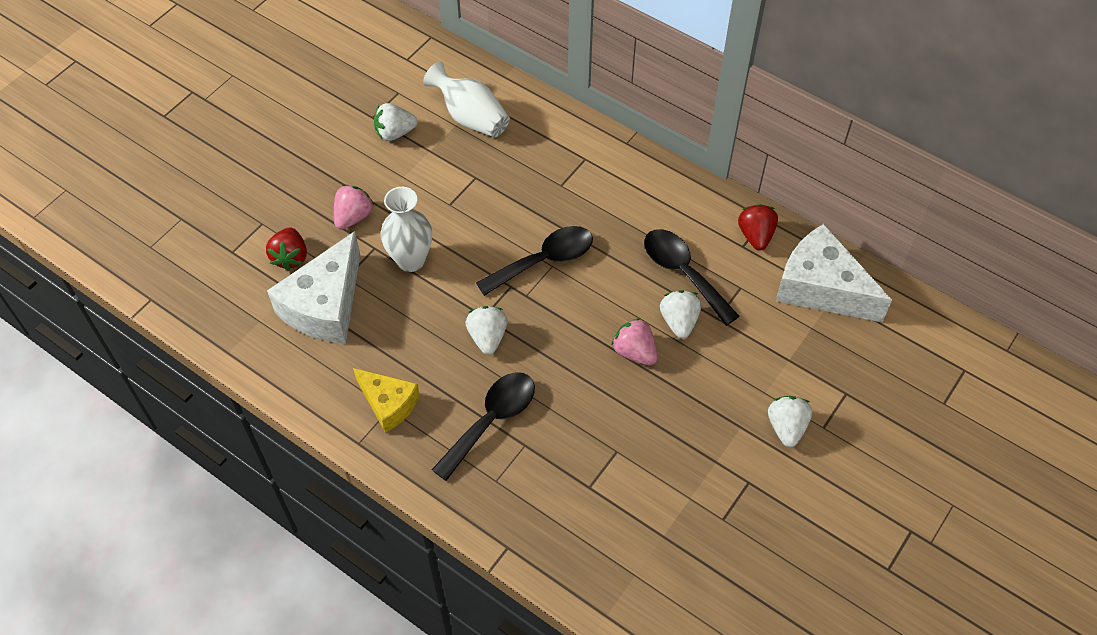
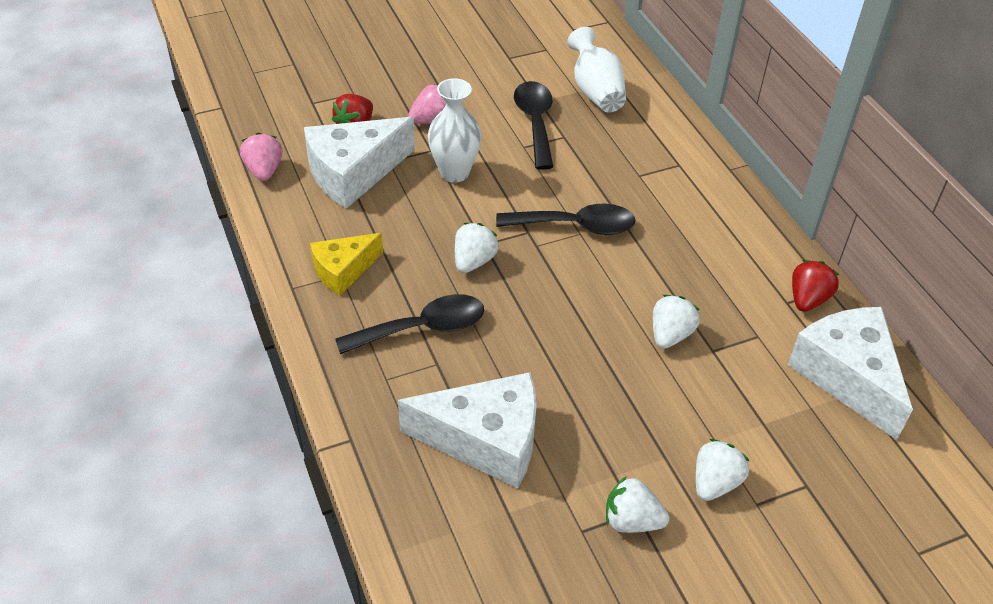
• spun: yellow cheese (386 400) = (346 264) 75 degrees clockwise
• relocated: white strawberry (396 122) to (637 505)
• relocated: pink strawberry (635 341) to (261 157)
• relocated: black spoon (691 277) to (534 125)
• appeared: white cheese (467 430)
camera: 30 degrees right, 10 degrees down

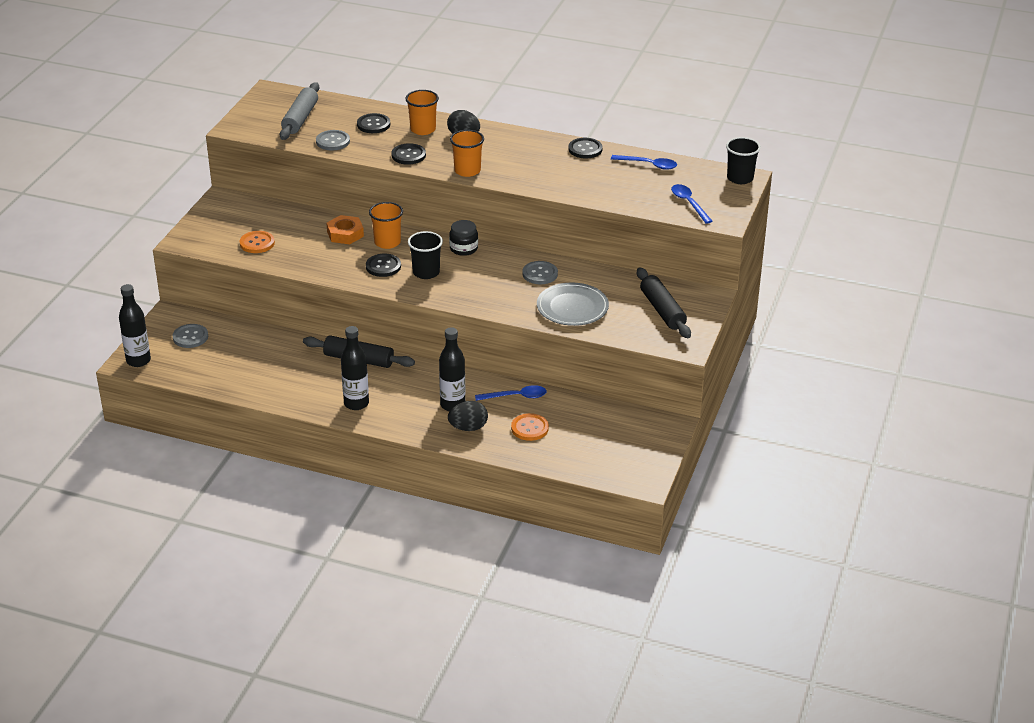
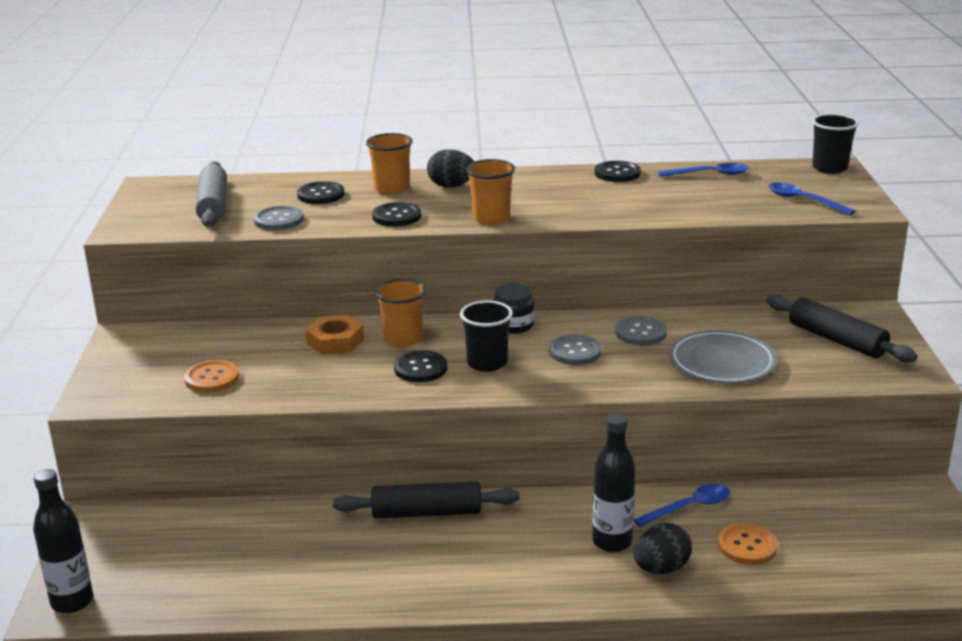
• relocated: grey button (190 336) to (575 349)
• missing: black bottle (355 368)
camera: 20 degrees left, 10 degrees down

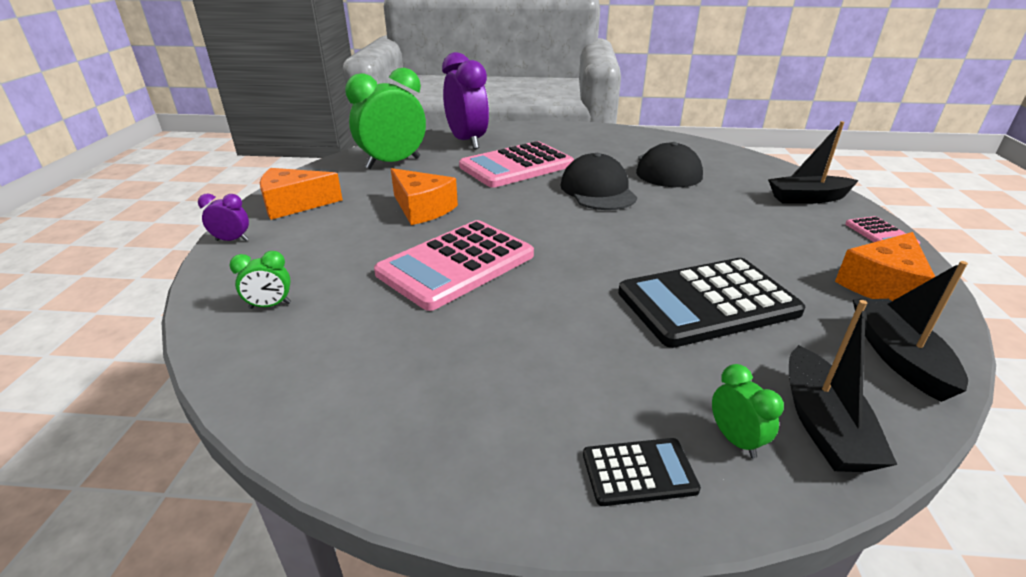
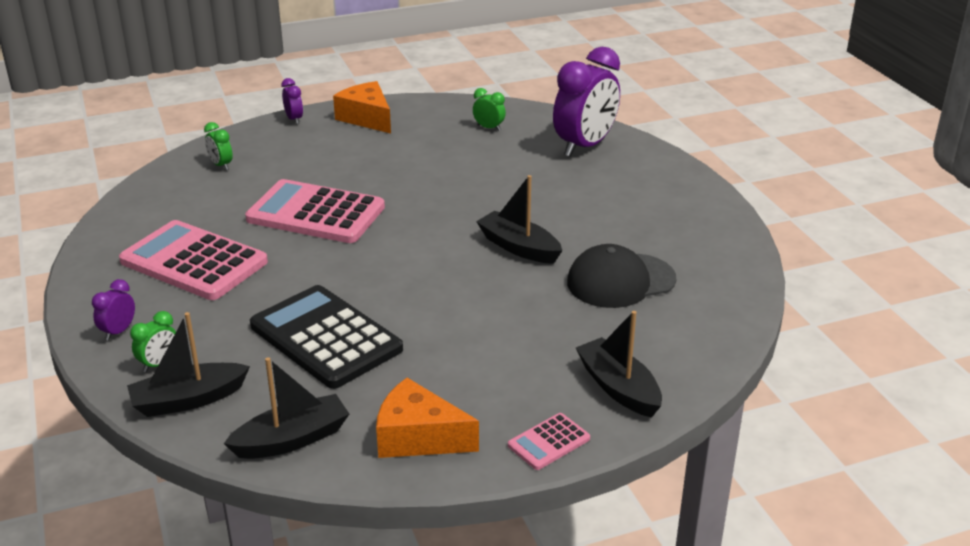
• size: green clock (385 118) = (489 109) x0.43
• missing: orange cheese (424 196)
• relocated: pink calculator (516 164) to (193 260)
• exchanged: black cap (598 181) to black boat (519 219)
• exchanged: black calculator (642 472) to purple clock (113 310)
camera: 65 degrees right, 0 degrees up

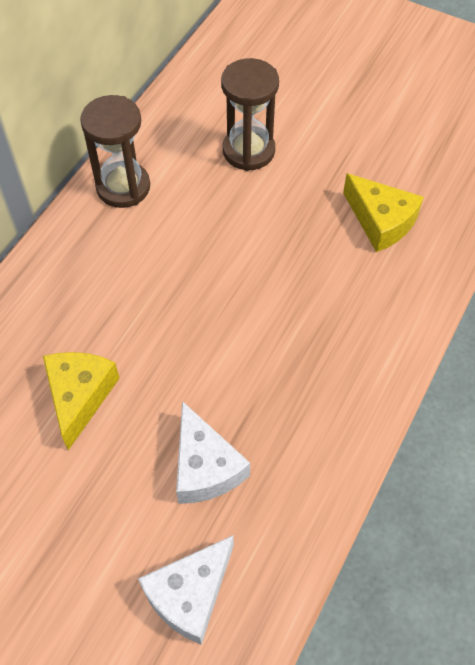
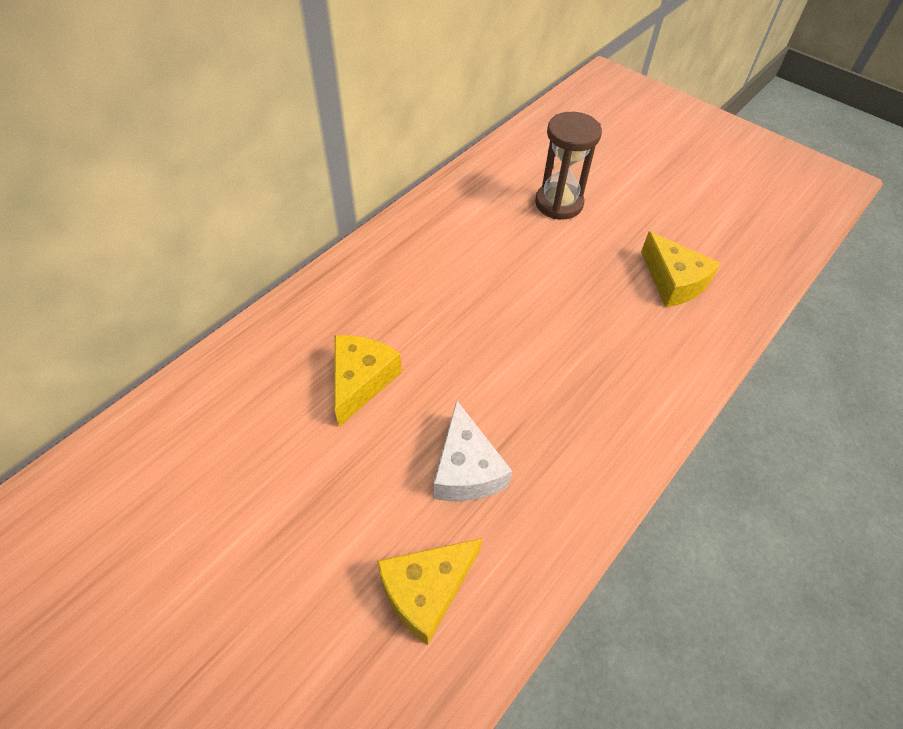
• missing: brown hourglass (115 151)
• colour: white cheese (186 590) to yellow cheese (429 591)
camera: 10 degrees right, 5 degrees down

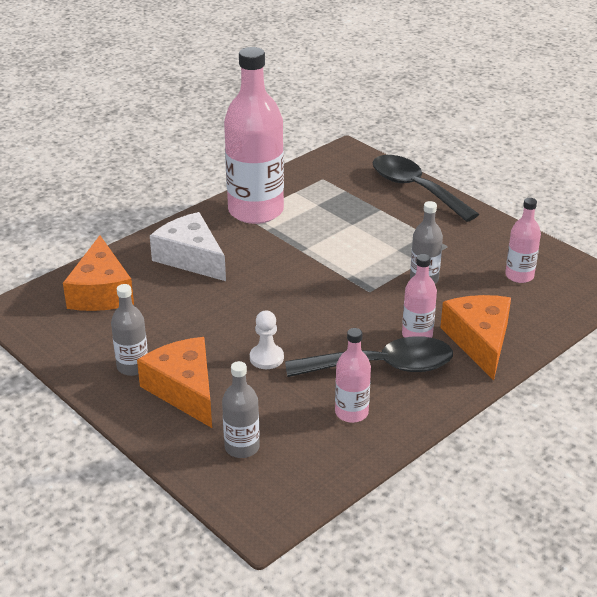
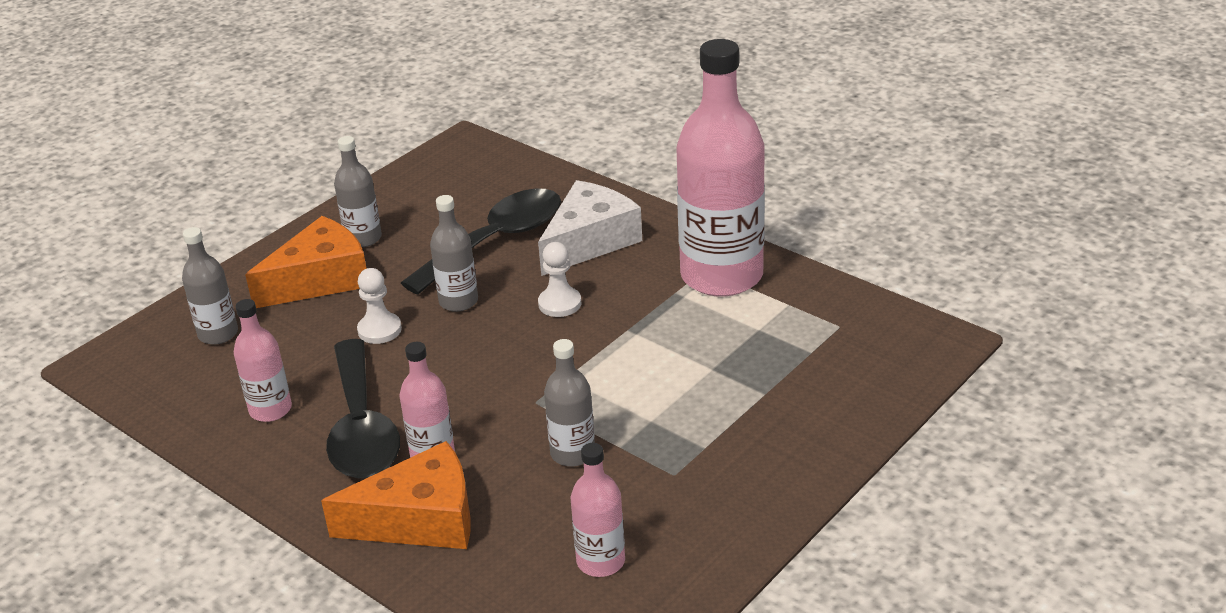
• missing: orange cheese (98 273)
• relocated: black spoon (426 188) to (481 241)
• appeared: grey bottle (454 253)
• appeared: white pawn (559 279)
camera: 85 degrees right, 0 degrees up

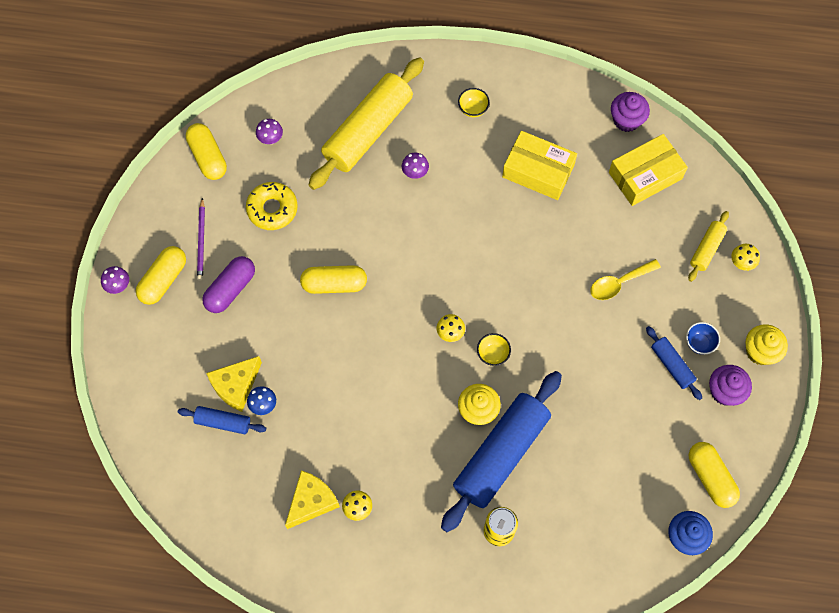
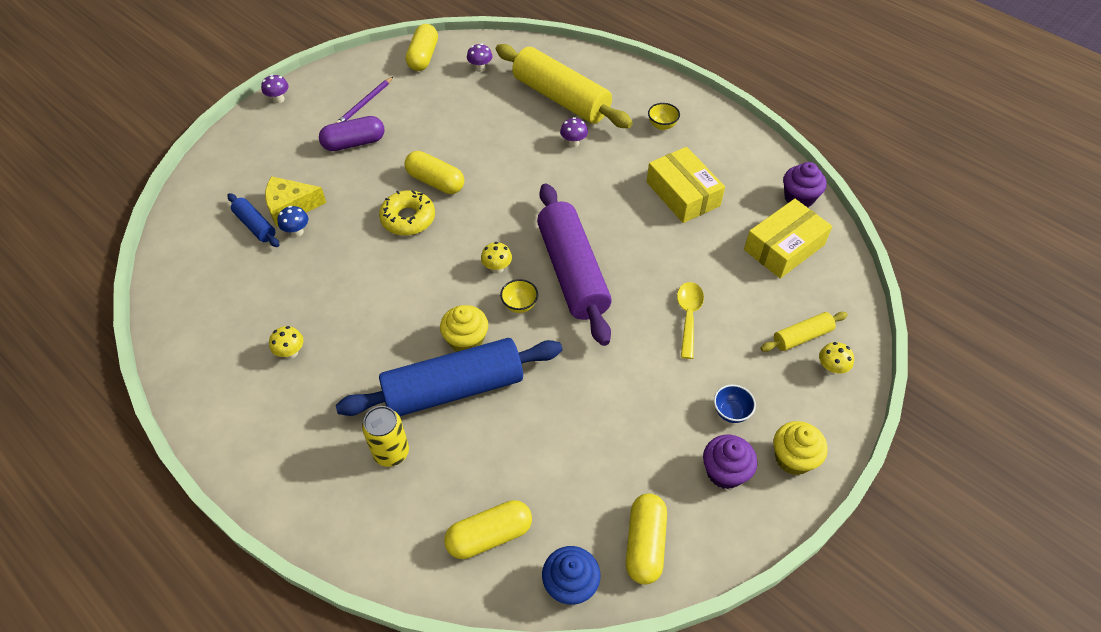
• relocated: yellow capsule (161 275) to (488 529)
• relocated: yellow donut (272 206) to (407 213)
• missing: yellow cheese (312 499)
• spun: yellow rolling pin (366 123) = (564 86) 60 degrees clockwise
• spun: yellow spoon (625 279) = (690 320) 90 degrees clockwise
• spun: yellow box (648 170) = (788 238) 45 degrees counterclockwise
• missing: blue rolling pin (674 363)
• appeared: purple rolling pin (574 264)
camera: 35 degrees right, 15 degrees down

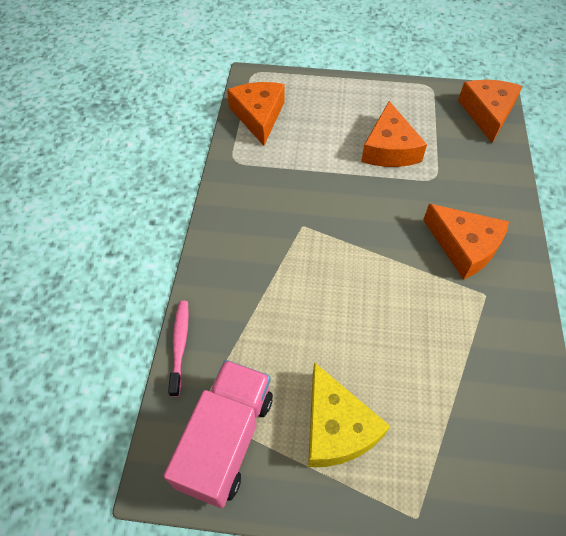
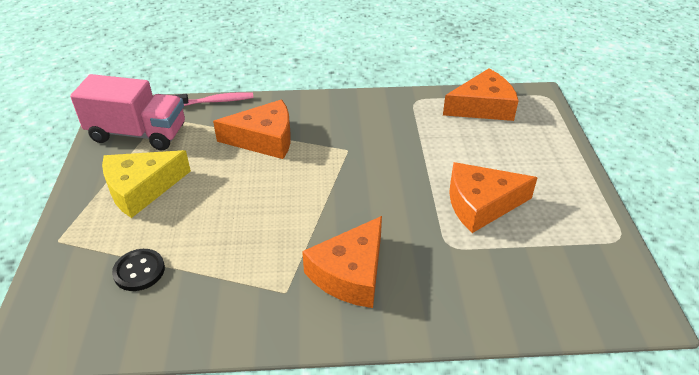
• relocated: orange cheese (490 111) to (252 129)
• appeared: black button (138 270)
camera: 80 degrees right, 15 degrees down

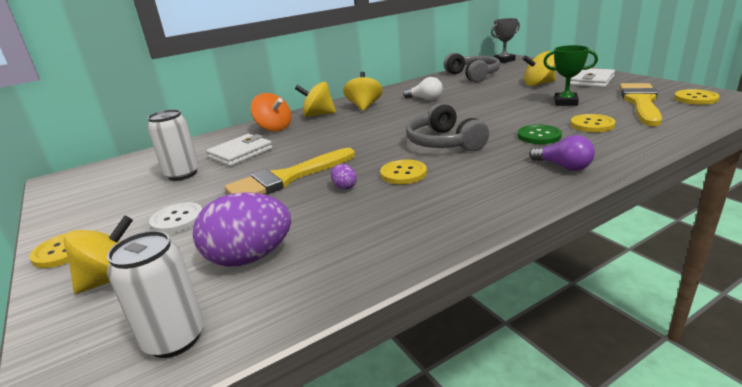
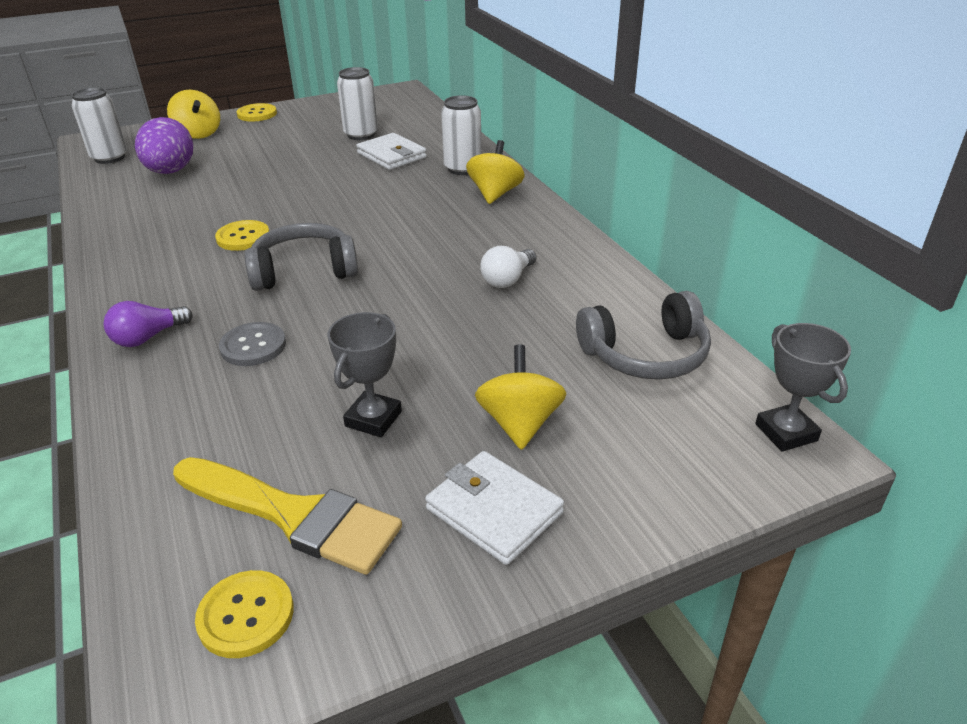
• missing: white button (175 218)
• missing: yellow brush (289 171)
• exchanged: orange spinning top (271 112) to white can (461 135)
• missing: purple egg (344 177)
• missing: yellow spinning top (363 91)
• colour: green button (540 134) to grey button (252 344)
• colour: green trophy (570 75) to grey trophy (365 374)
• missing: yellow button (592 123)
camera: 95 degrees right, 10 degrees up

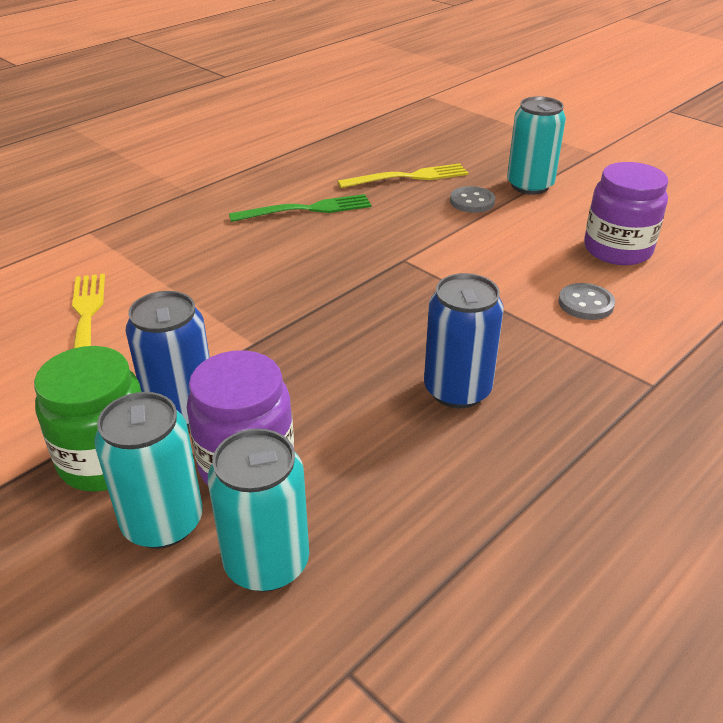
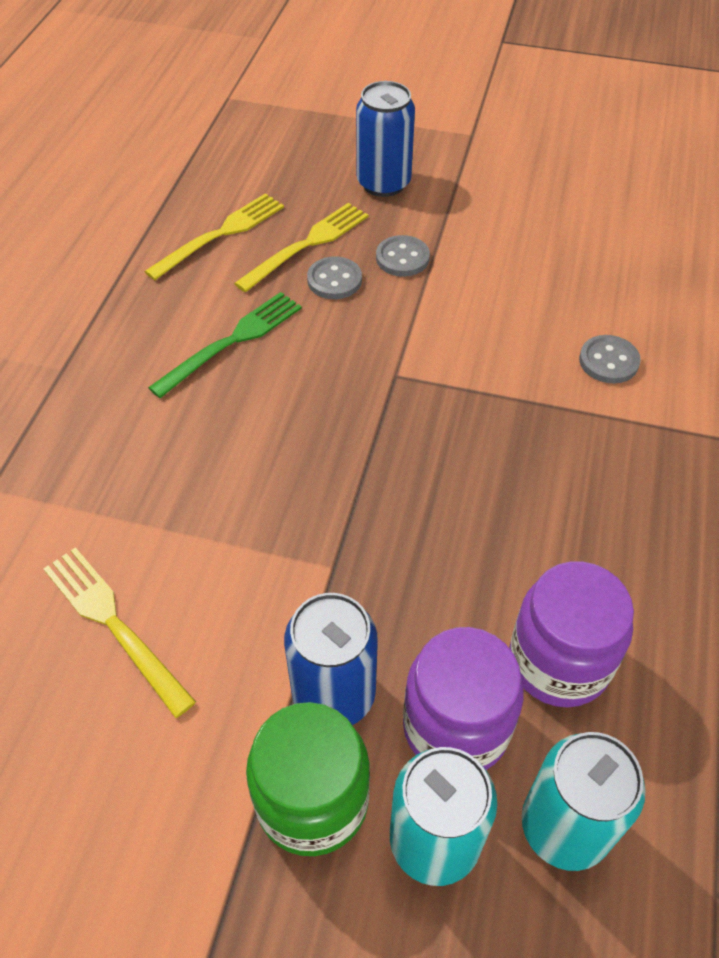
• relocated: blue can (464 340) to (385 139)
• missing: turquoise can (536 145)
• relocated: purple jar (626 213) to (571 634)
• appeared: yellow fork (214 236)
• appeared: grey button (334 277)
camera: 30 degrees left, 15 degrees up

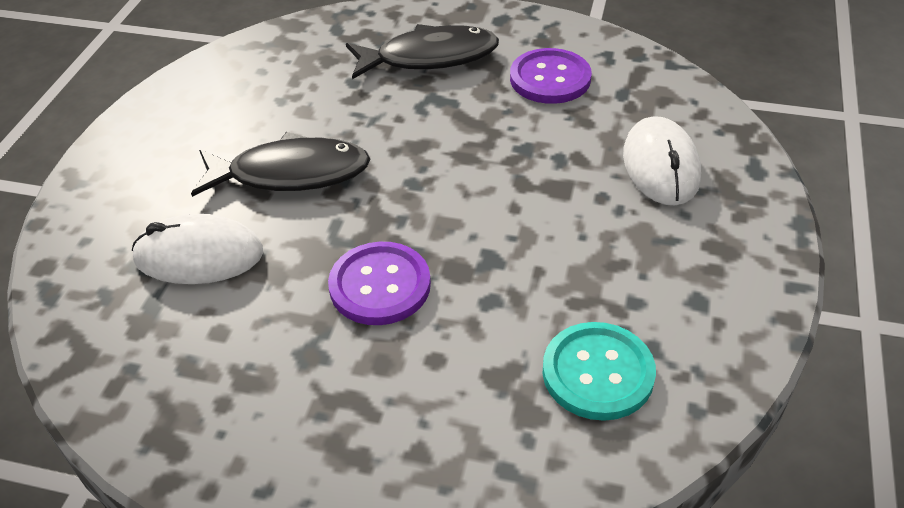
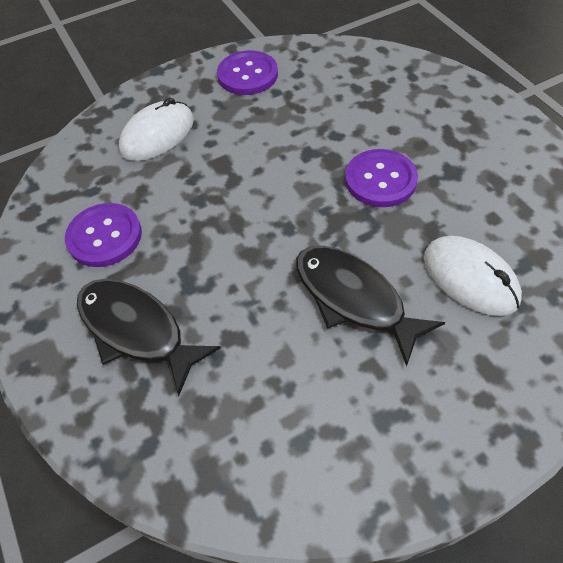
• missing: turquoise button (599 371)
• appeared: purple button (247 73)
camera: 130 degrees left, 10 degrees up

